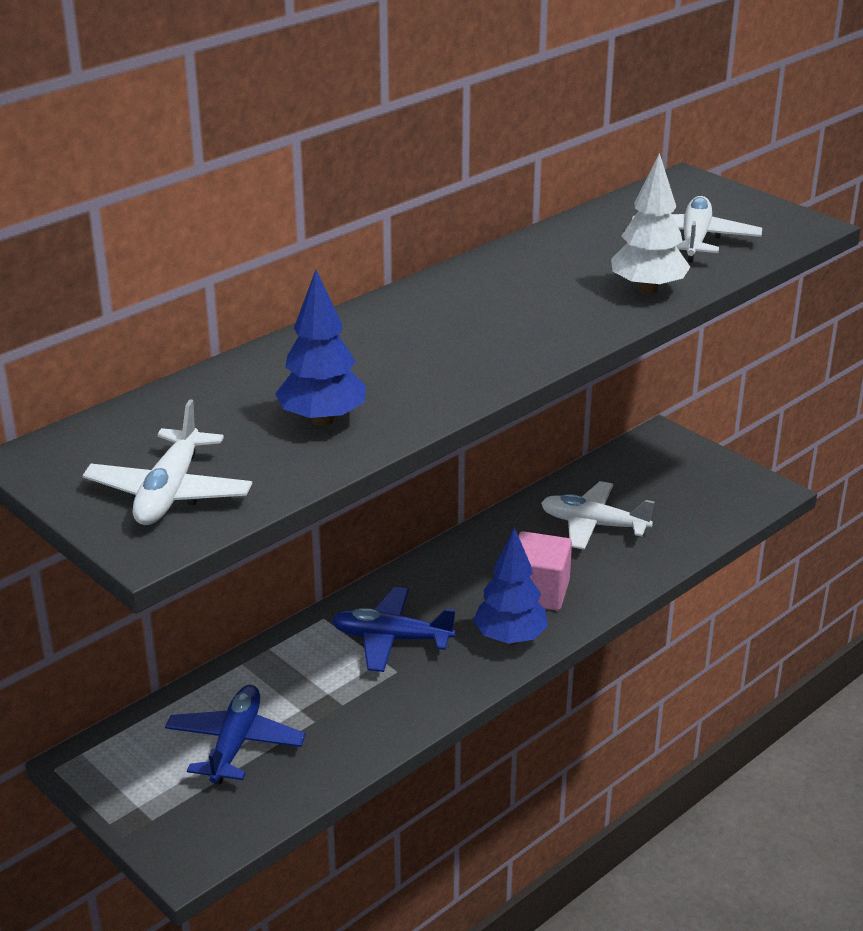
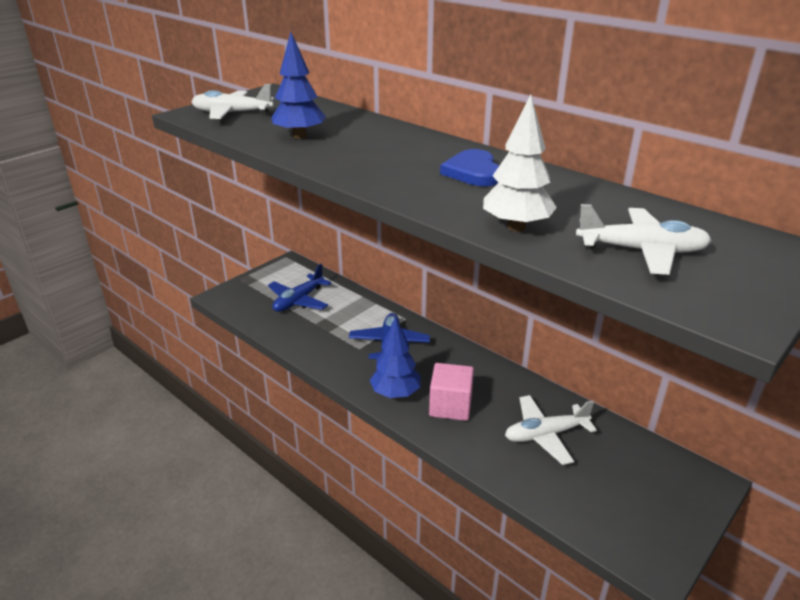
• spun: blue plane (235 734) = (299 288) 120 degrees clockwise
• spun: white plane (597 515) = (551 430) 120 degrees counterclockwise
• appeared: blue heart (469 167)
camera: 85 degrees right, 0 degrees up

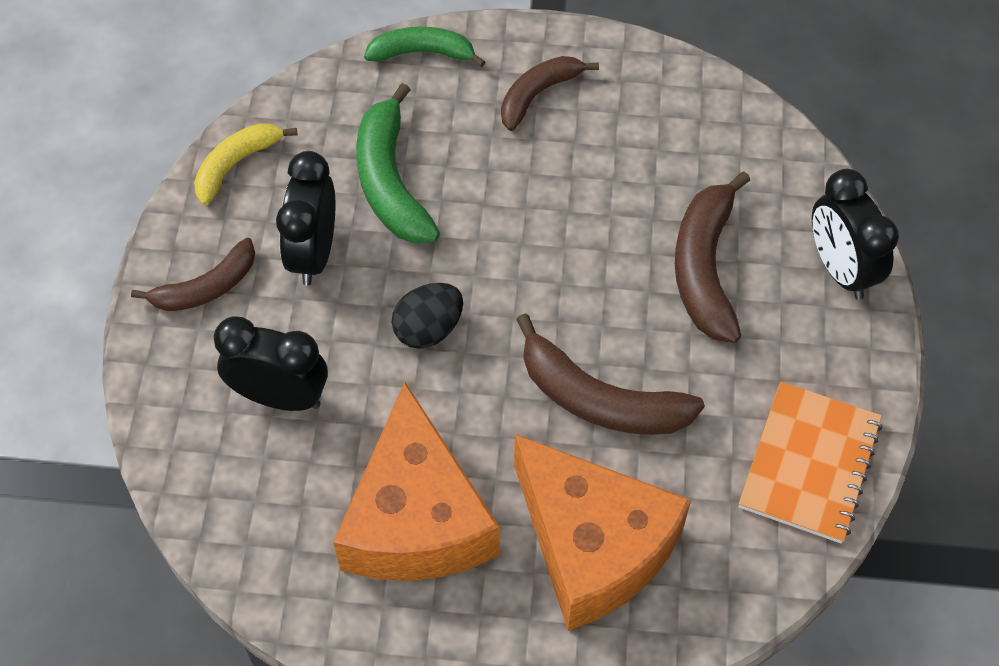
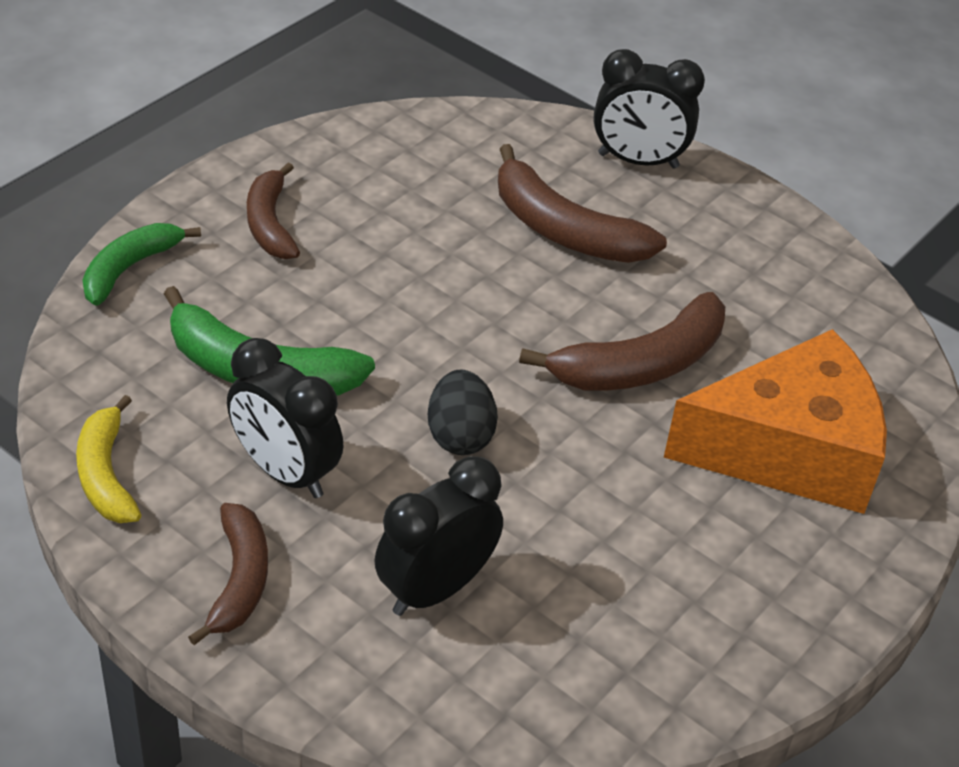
• missing: orange cheese (416 481)
• missing: orange notebook (810 462)
camera: 60 degrees left, 15 degrees down

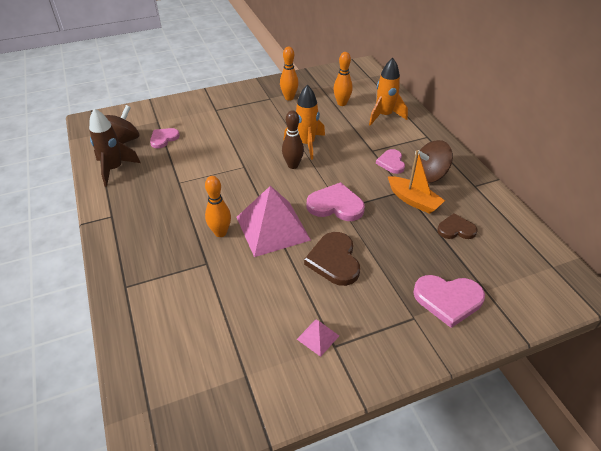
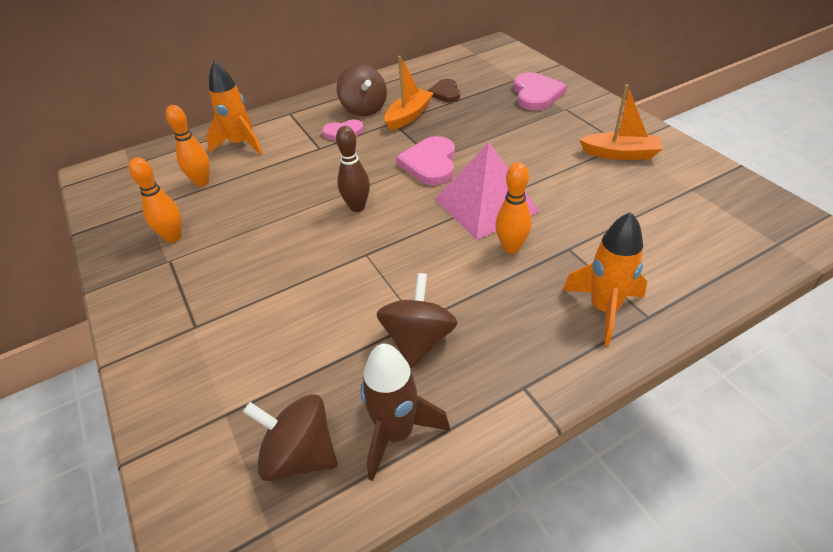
• missing: pink heart (165 138)
• relocated: orange rocket (304 122) to (605 279)
• exchanged: pink pyramid (318 338) to orange boat (621 122)
• missing: brown heart (332 259)
• appeared: brown spinning top (416 320)
camera: 95 degrees left, 0 degrees up

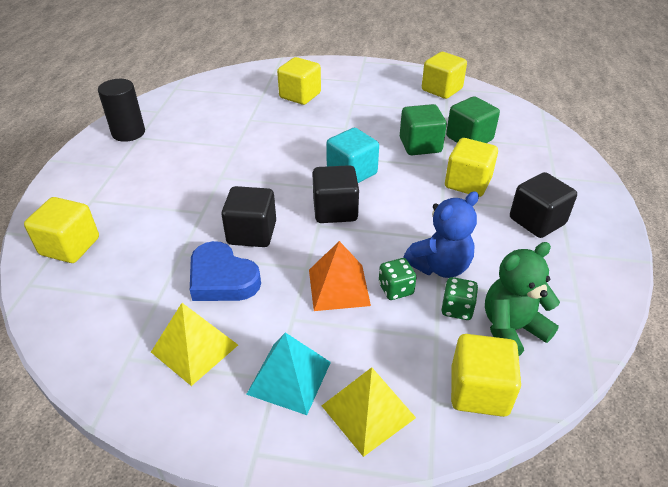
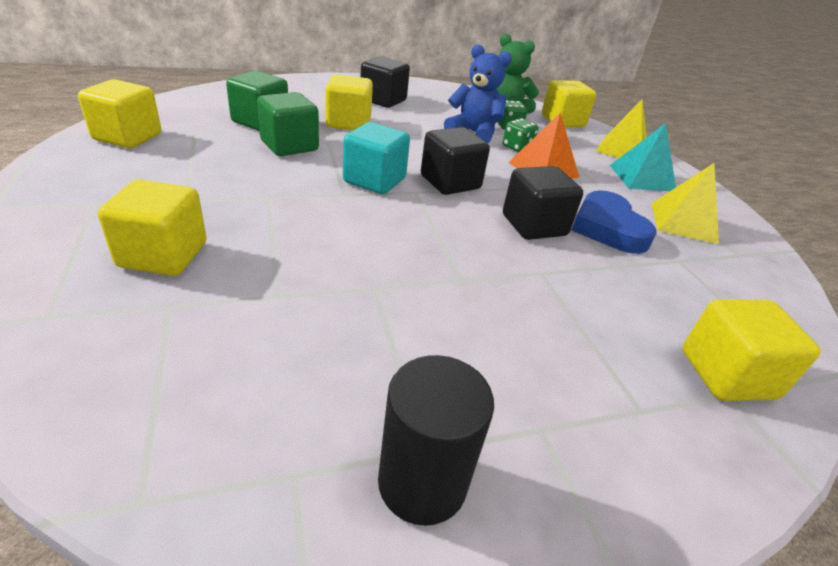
• spun: blue heart (225 271) = (613 222) 150 degrees clockwise
camera: 120 degrees left, 5 degrees down

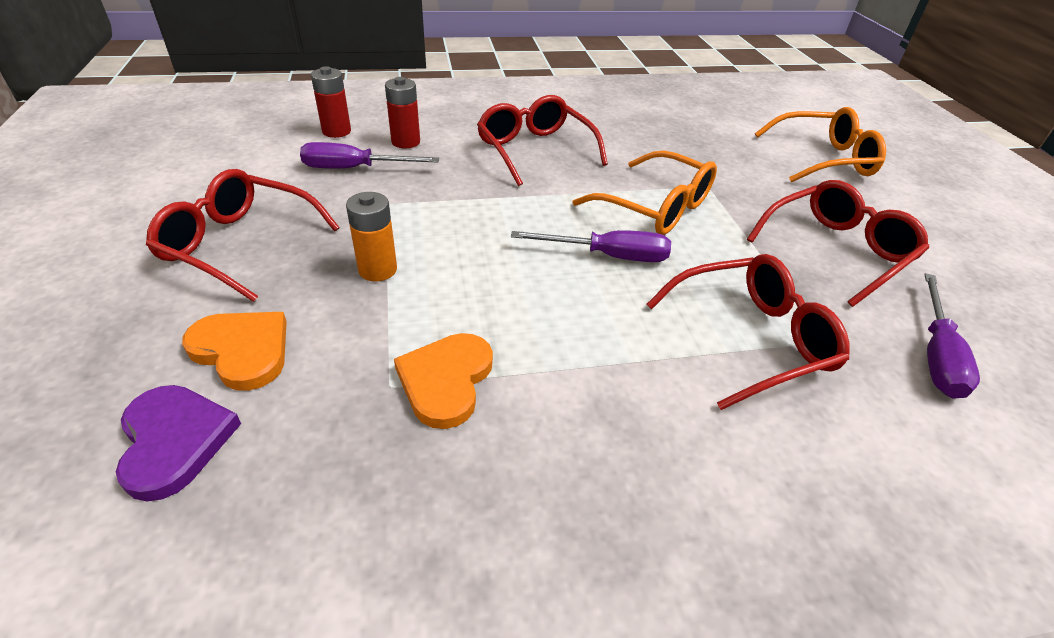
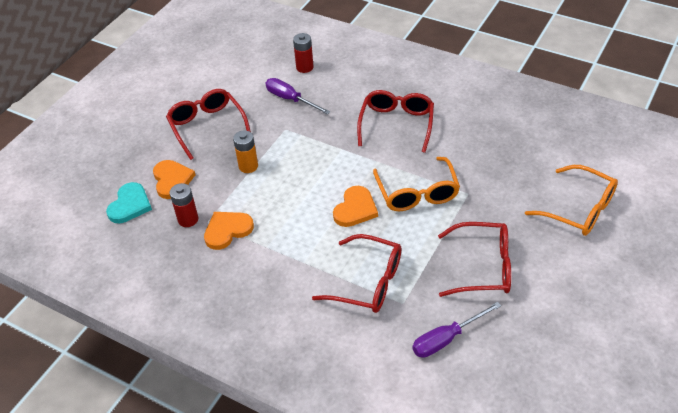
• colour: purple heart (178 443) to turquoise heart (129 202)
• relocated: red battery (402 112) to (184 205)
• exchanged: purple screwdriver (591 246) to orange heart (355 206)
camera: 45 degrees right, 5 degrees up

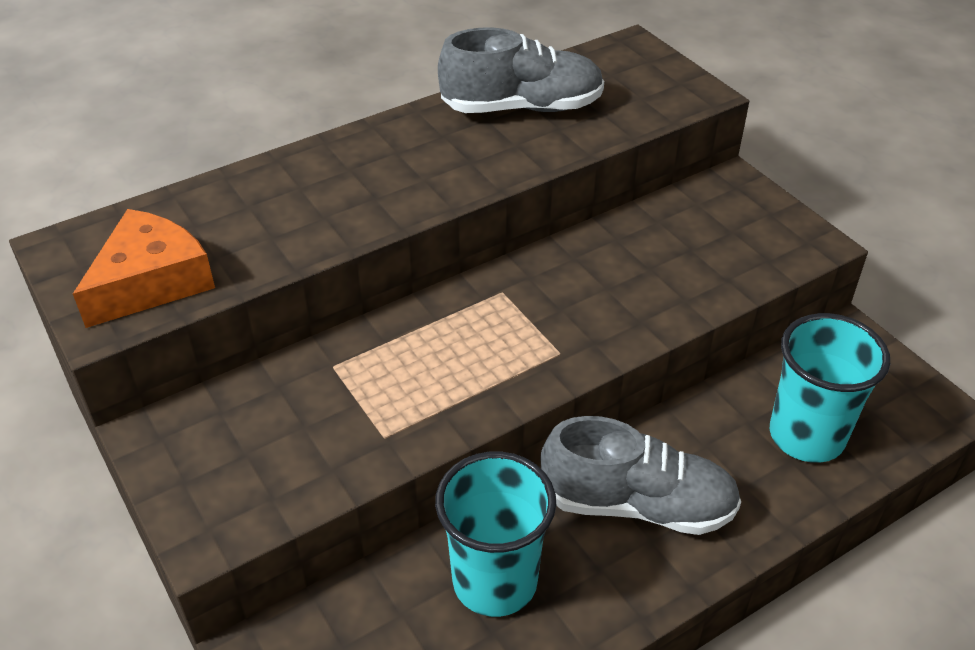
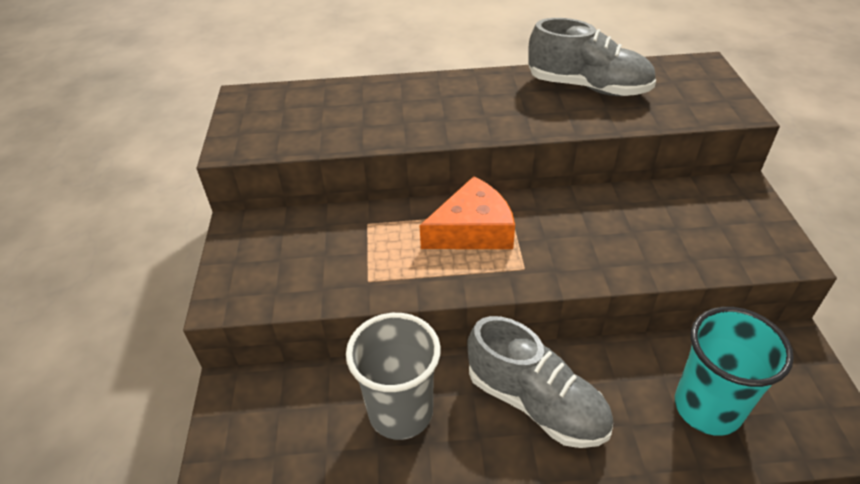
• relocated: orange cheese (144 268) to (467 212)
• colour: turquoise cup (495 534) to grey cup (393 376)
camera: 30 degrees right, 0 degrees up

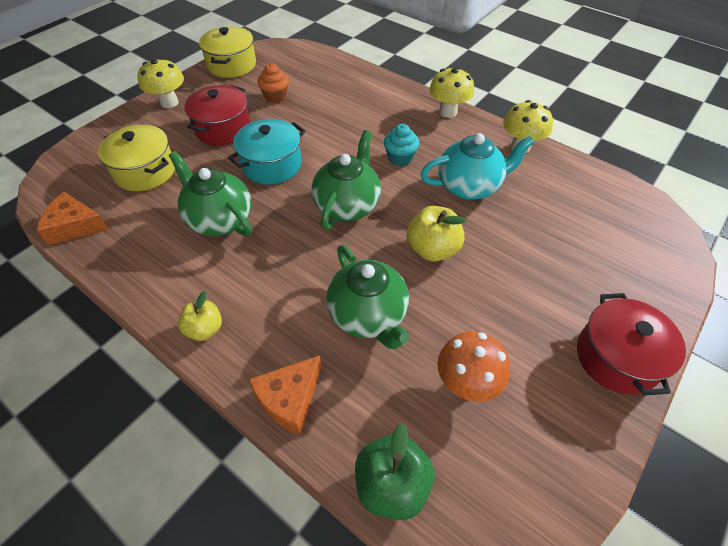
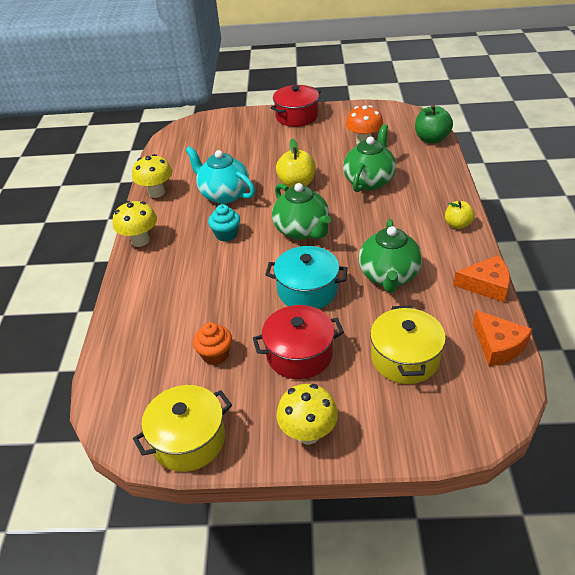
• relocated: orange cheese (285 394) to (481 278)
• spun: green teapot (346 180) = (301 211) 105 degrees counterclockwise
camera: 125 degrees left, 10 degrees down

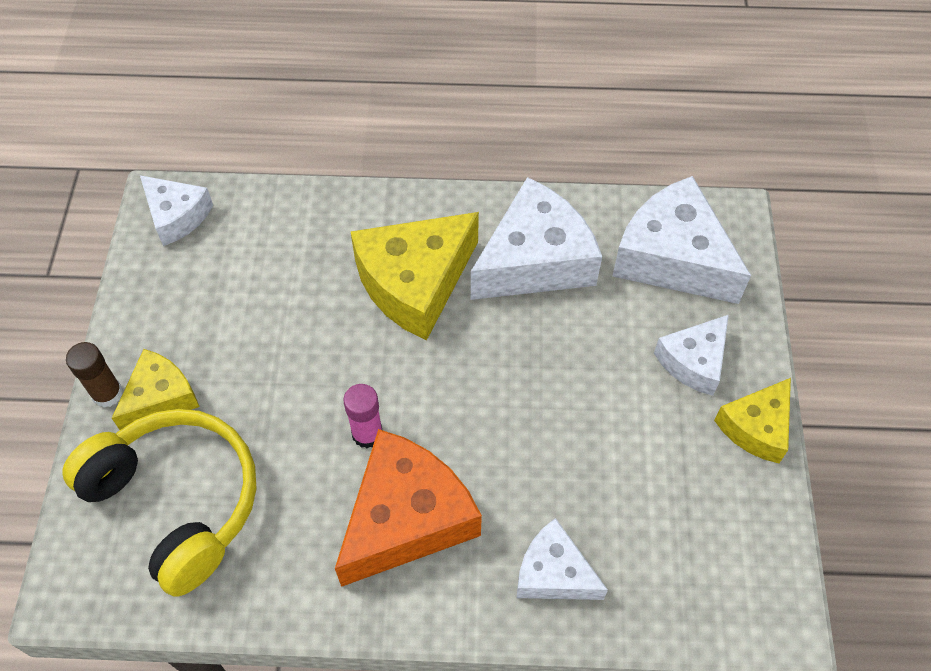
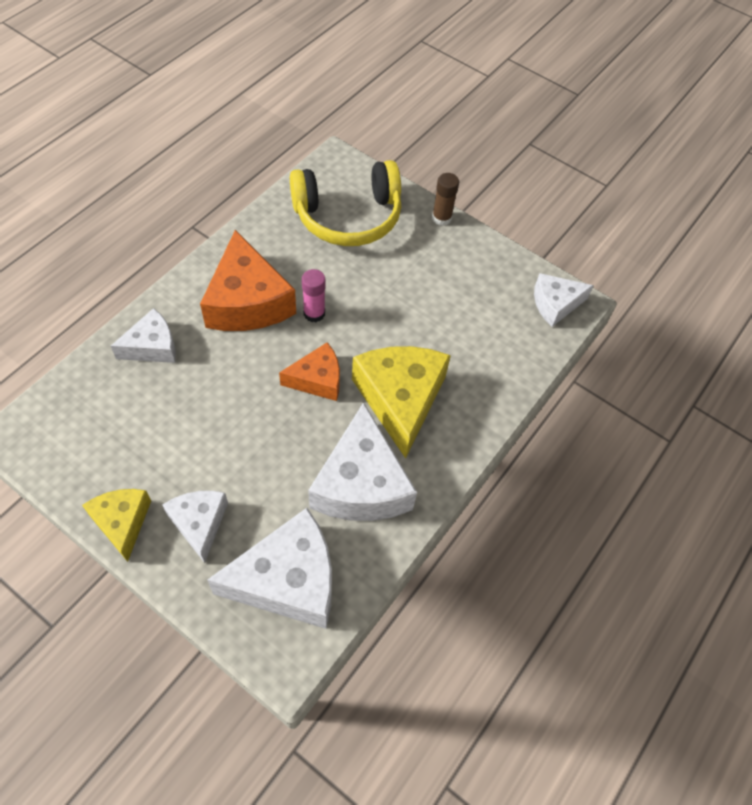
• missing: yellow cheese (155 389)
• appeared: orange cheese (309 371)
camera: 120 degrees right, 0 degrees up

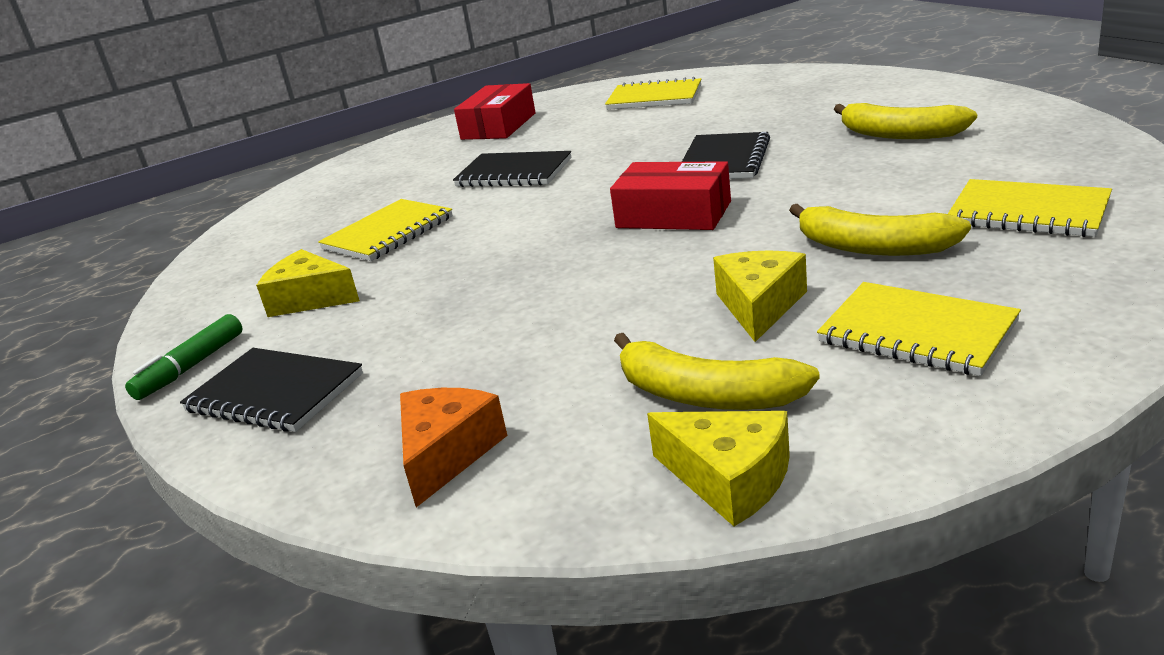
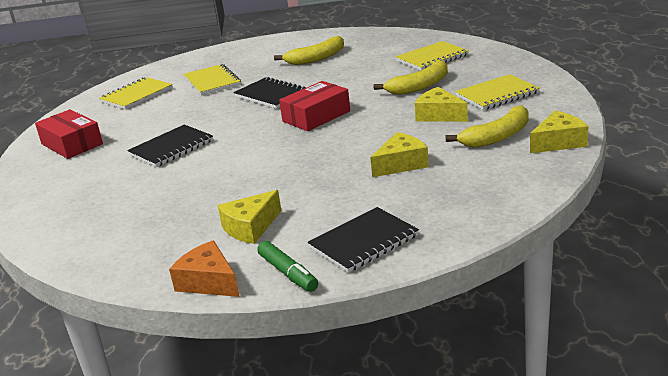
• relocated: yellow notebook (385 230) to (212 79)
• relocated: orange cheese (453 447) to (204 268)
• appeared: yellow cheese (399 154)
camera: 65 degrees left, 0 degrees up

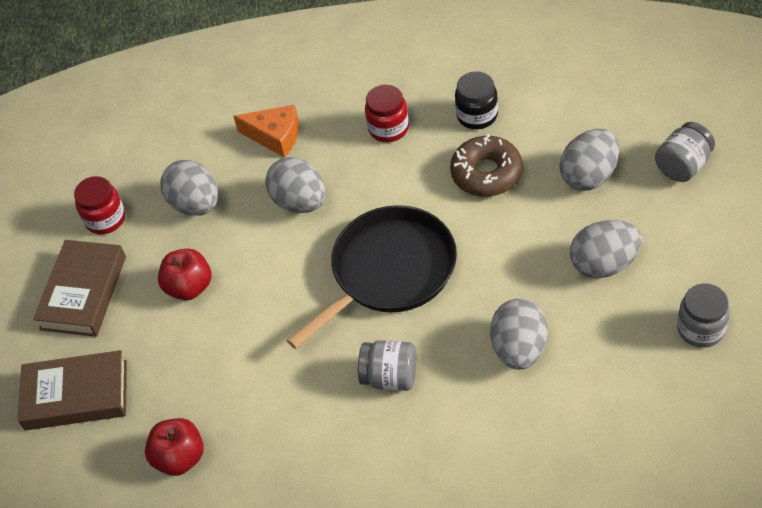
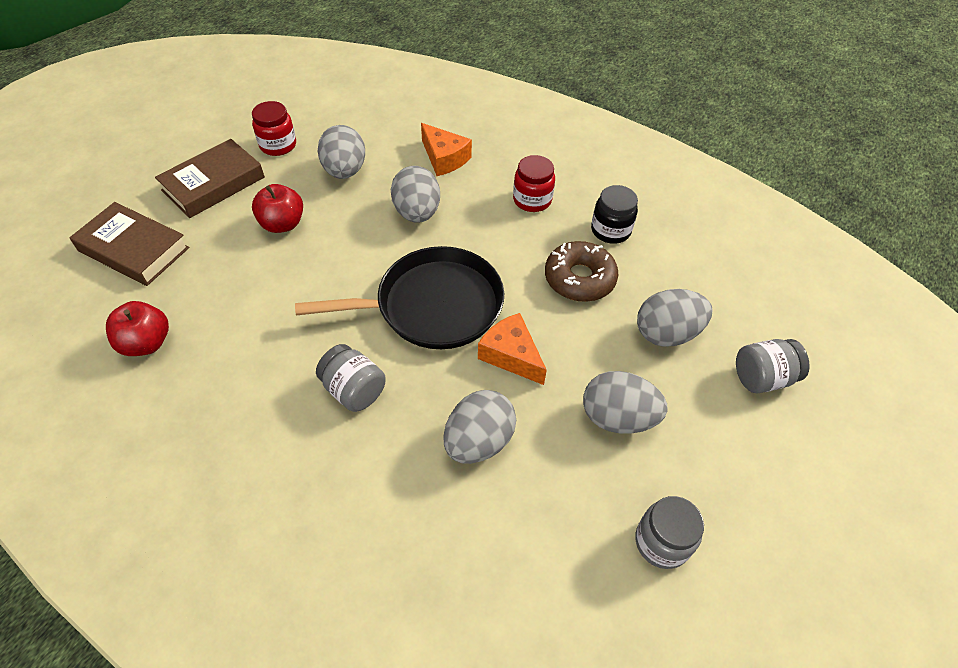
• appeared: orange cheese (512 349)
camera: 25 degrees right, 0 degrees up

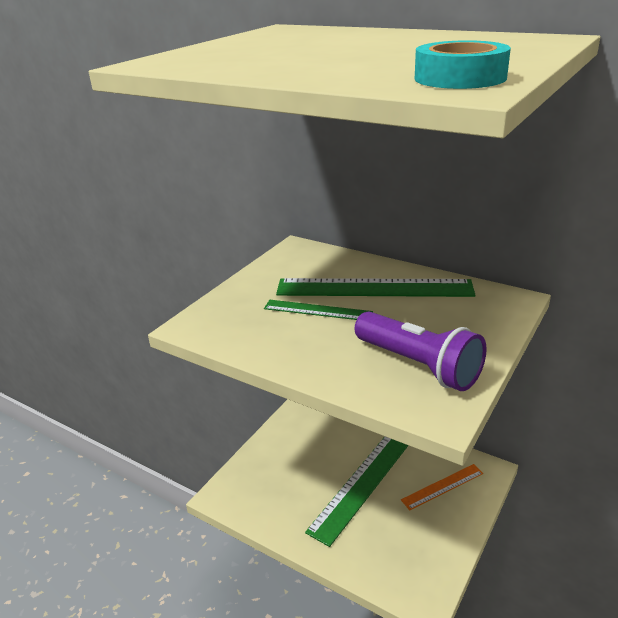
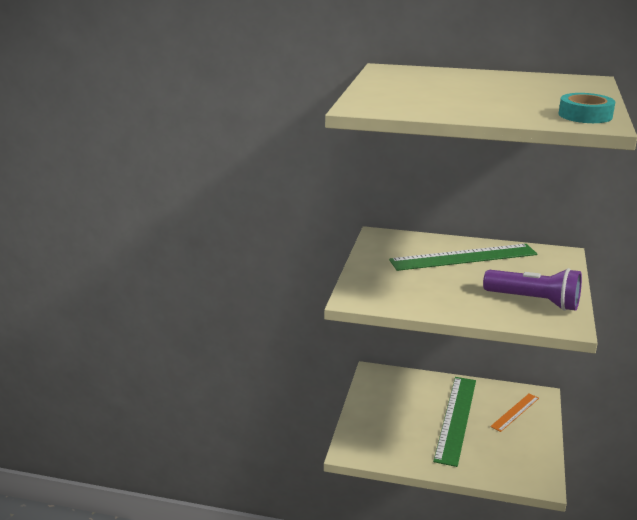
• missing: green ruler (318 310)
camera: 20 degrees left, 5 degrees down

